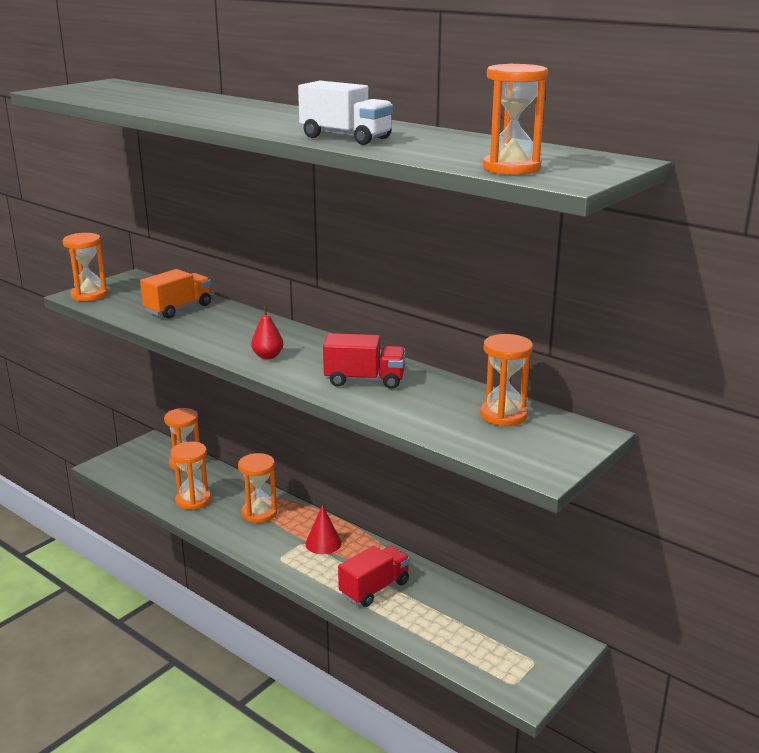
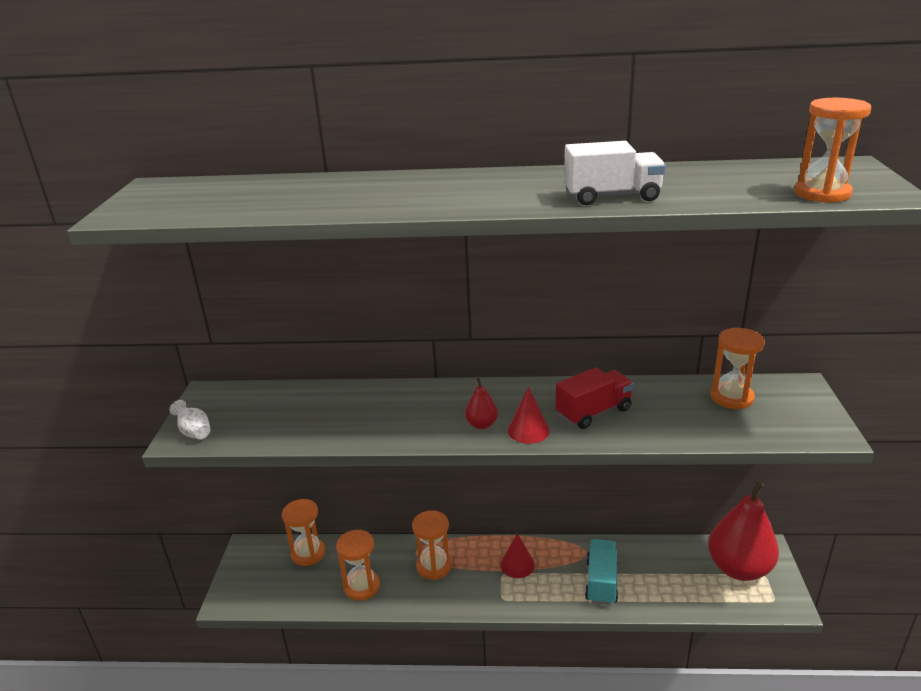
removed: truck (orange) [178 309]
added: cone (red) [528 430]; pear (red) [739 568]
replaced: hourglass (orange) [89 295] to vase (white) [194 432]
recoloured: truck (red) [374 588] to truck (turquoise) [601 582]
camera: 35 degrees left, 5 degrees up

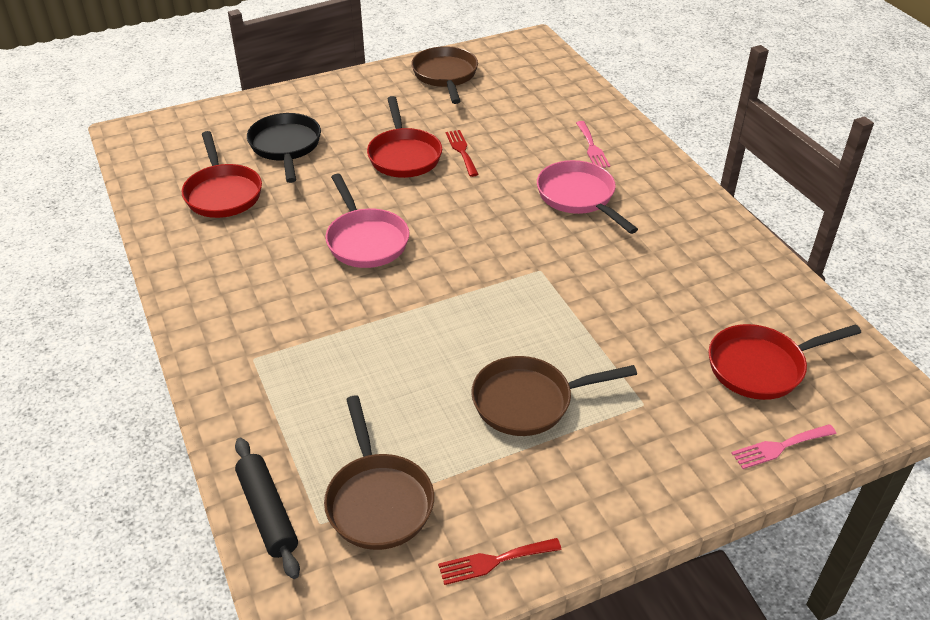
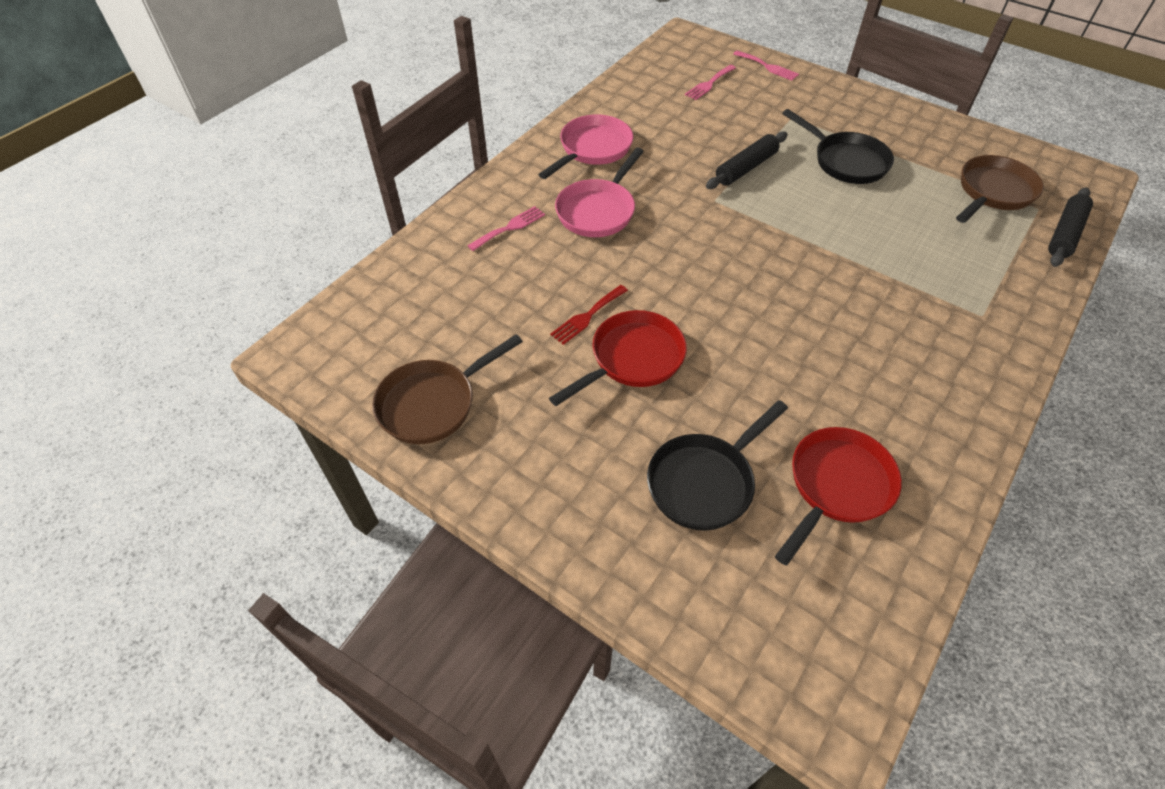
removed: fork (red) [494 561]
added: rolling pin (black) [746 168]
moved: pan (pink) [365 240] to [592 149]
replaced: pan (red) [761 366] to fork (pink) [709 84]
recoloured: pan (brown) [529 401] to pan (black) [845 161]
camera: 120 degrees left, 10 degrees up

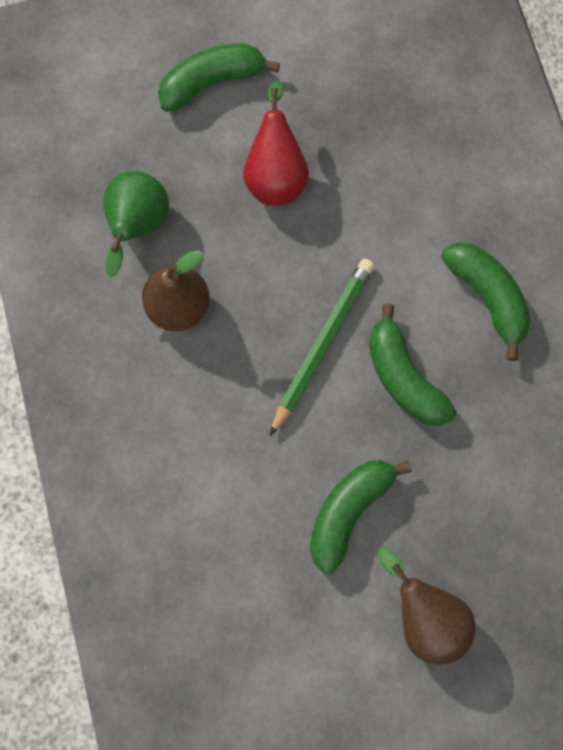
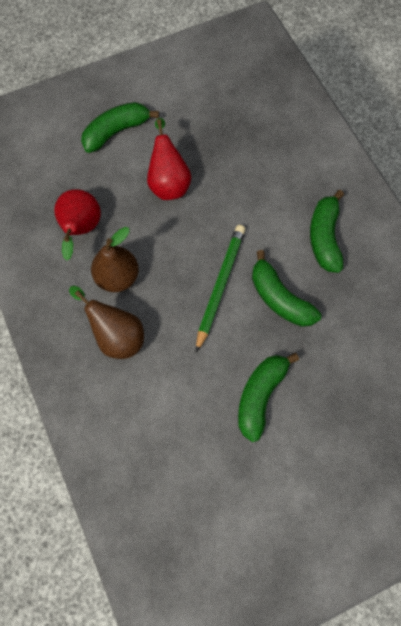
moved: pear (brown) [425 617] to [116 336]
recoloured: pear (green) [137 227] to pear (red) [81 230]
turned: banana (green) [488 297] = [324 237] 135 degrees counterclockwise
camera: 10 degrees left, 5 degrees down

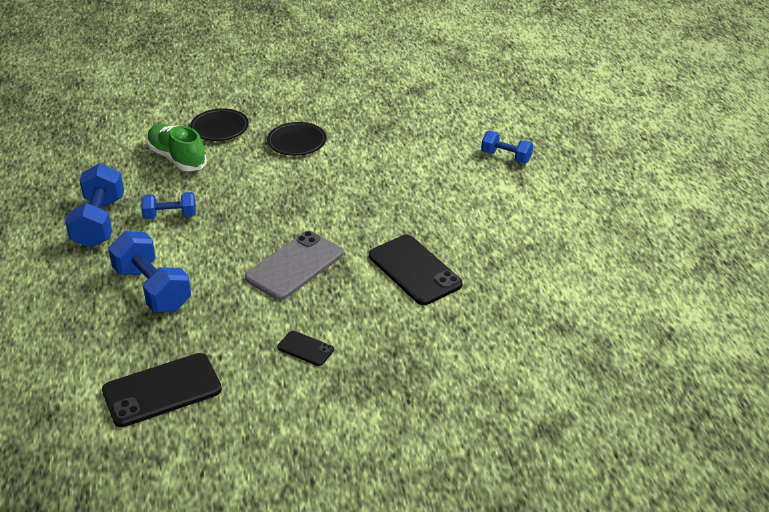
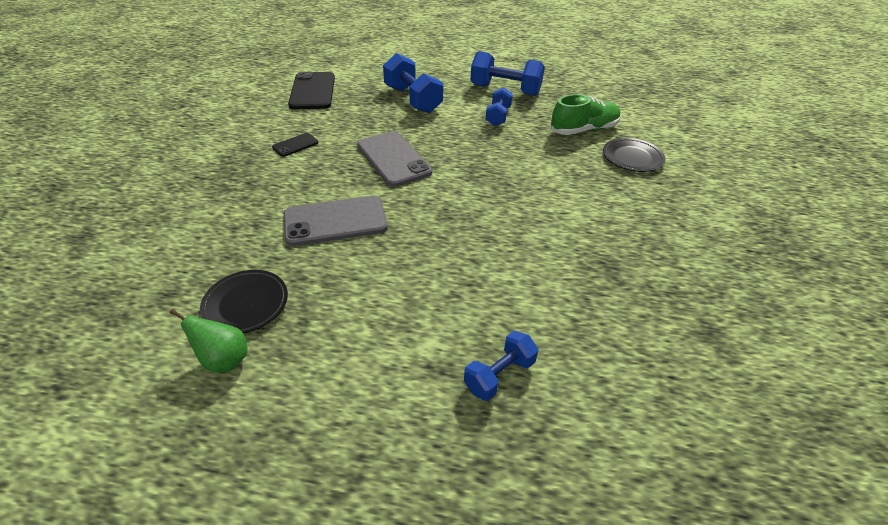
added: pear (green) [224 360]
moved: plate (black) [296 142] to [246 304]
recoloured: phone (black) [414 270] to phone (grey) [335 221]
turned: dumbbell (blue) [152 289] = [413 99] 75 degrees clockwise
camera: 110 degrees right, 5 degrees up

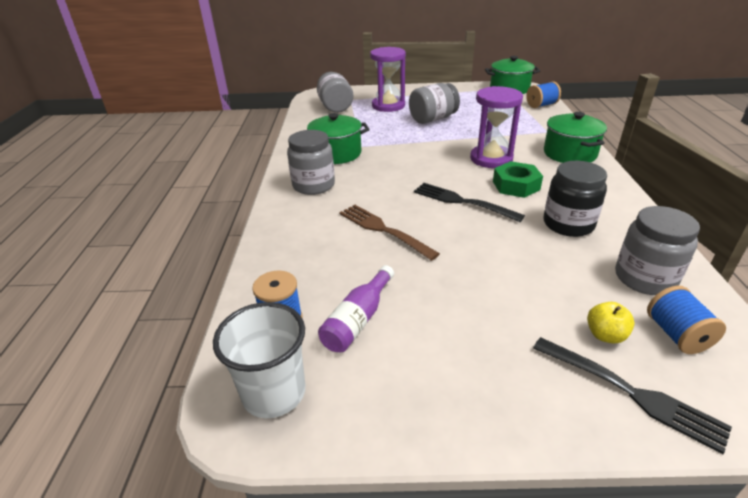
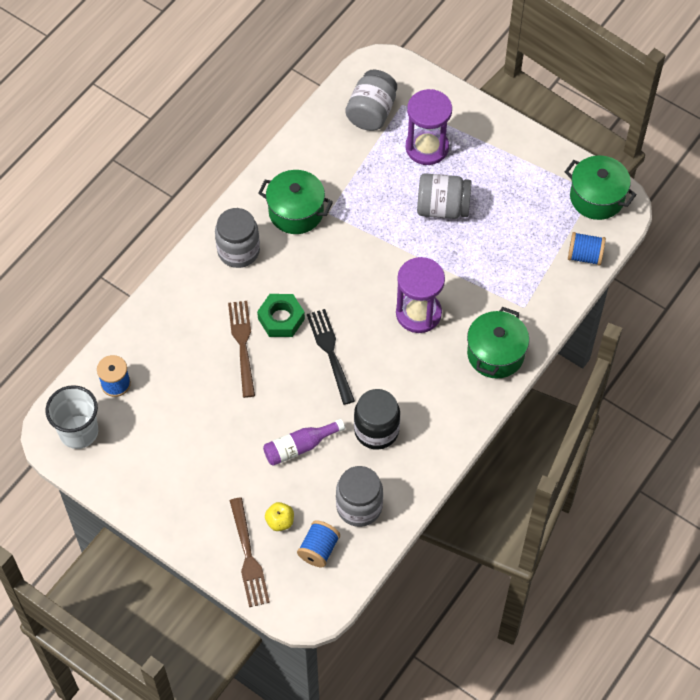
moved: nut (green) [516 185] to [281 319]; bottle (purple) [358 320] to [299 447]
recoloured: fork (black) [629 392] to fork (brown) [248 556]
camera: 35 degrees right, 25 degrees up

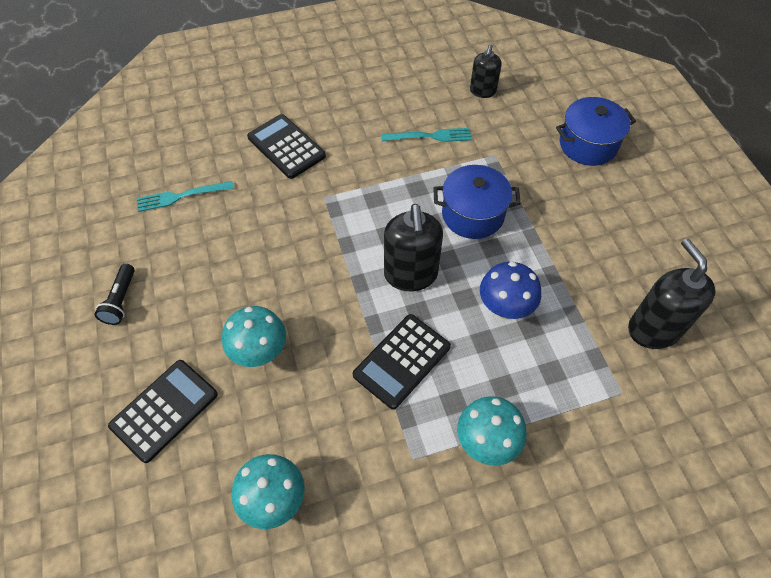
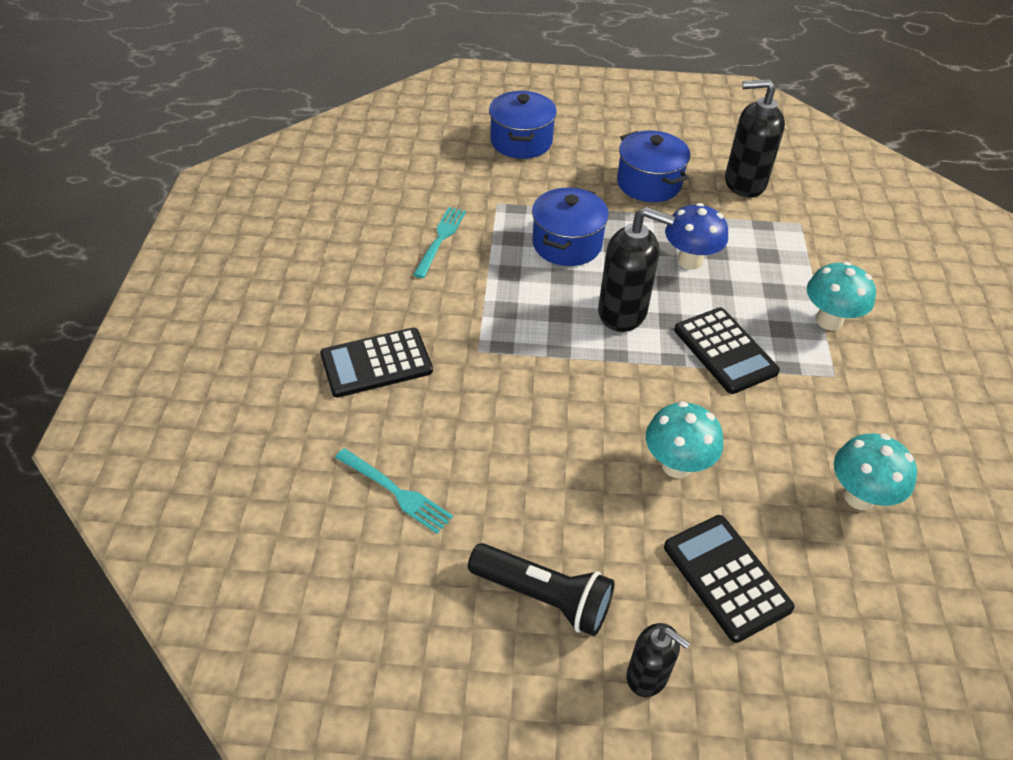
added: pot (blue) [648 183]
moved: soap dispenser (black) [482 91] to [647 675]
turned: fork (turquoise) [181 196] = [396 492] 60 degrees counterclockwise
resized: flashlight (black) [121 300] = [544 597] x1.57
camera: 70 degrees left, 10 degrees down

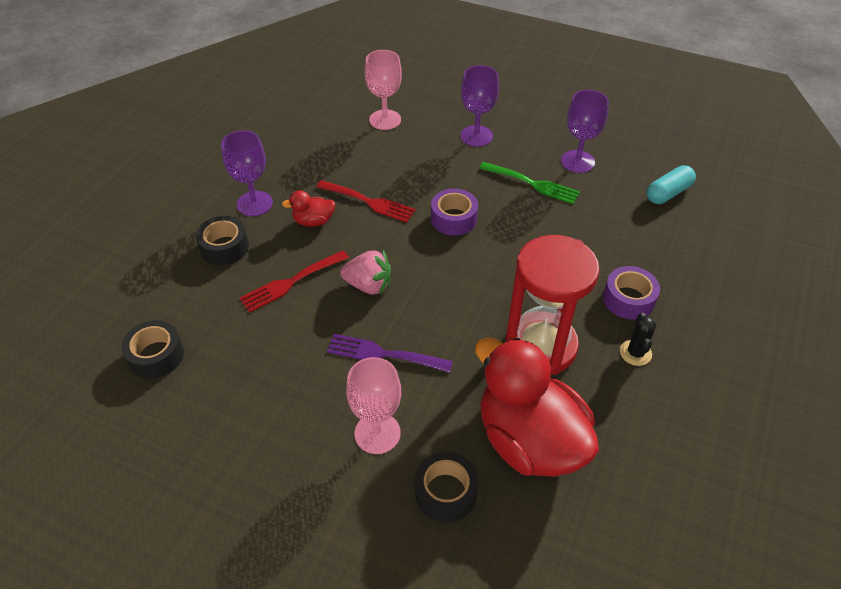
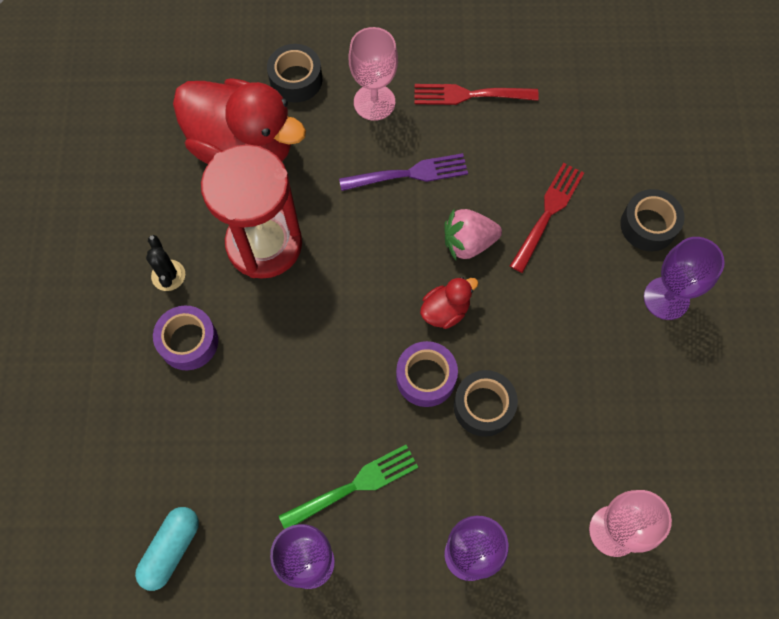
moved: fork (red) [369 202] to [469 95]; duck (red) [313 221] to [445 311]; tape (black) [156 355] to [483 406]
turned: fork (green) [532 184] = [354 486] 150 degrees clockwise
camera: 155 degrees right, 20 degrees up

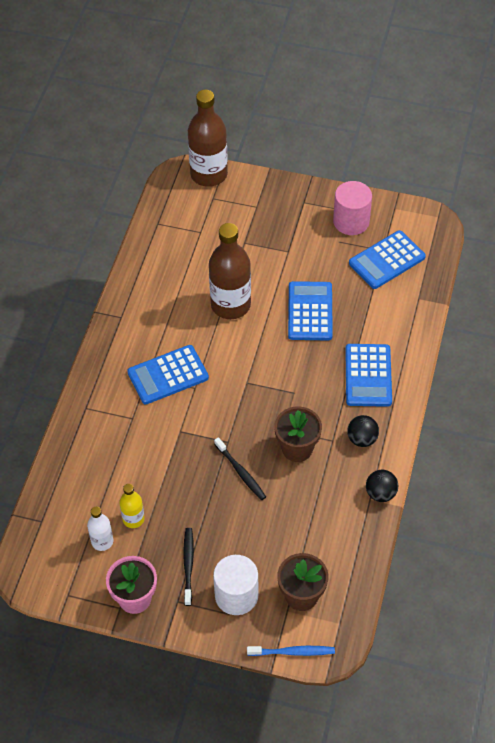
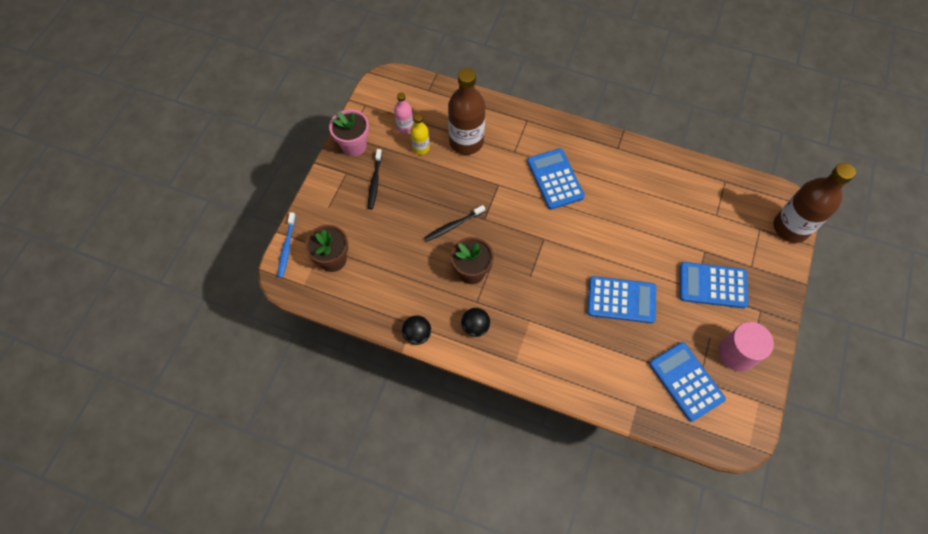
removed: cylinder (white) [236 595]
moved: bottle (brown) [230 305] to [466 142]; calculator (blue) [368 375] to [712 285]
recoloured: bottle (white) [102 541] to bottle (pink) [405 127]
turned: toothbrush (black) [188 565] = [375 182] 90 degrees clockwise
camera: 95 degrees right, 10 degrees up

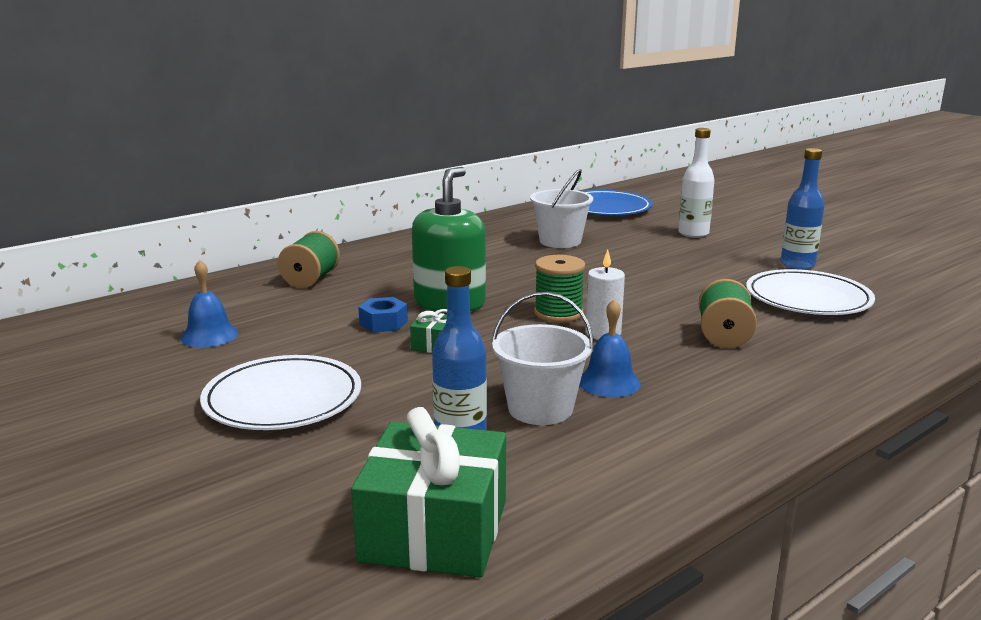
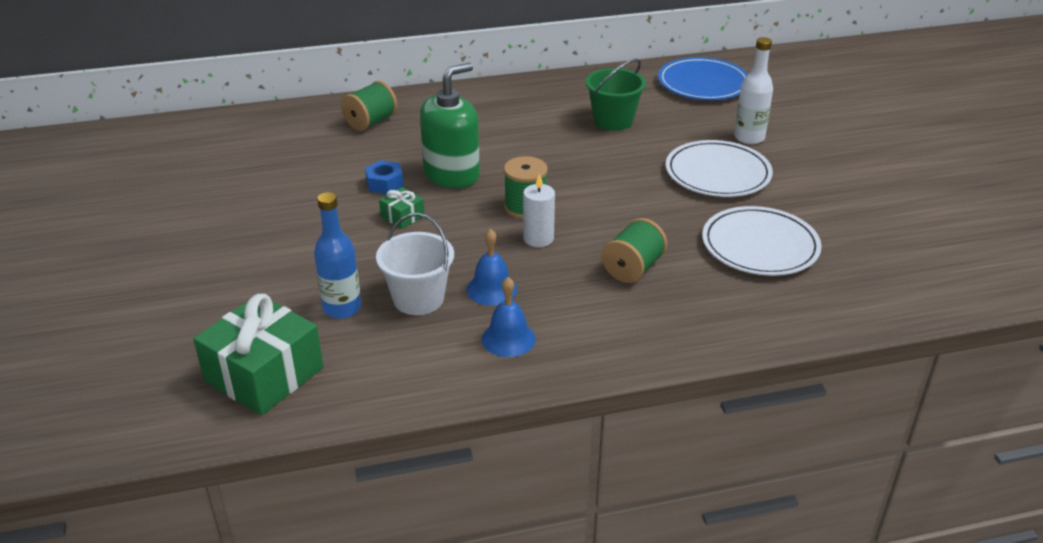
removed: bottle (blue) [797 264]
moved: bell (blue) [209 335] to [508 339]; plate (white) [283 399] to [717 173]
recoloured: bucket (white) [560 241] to bucket (green) [613 121]
camera: 25 degrees right, 15 degrees up

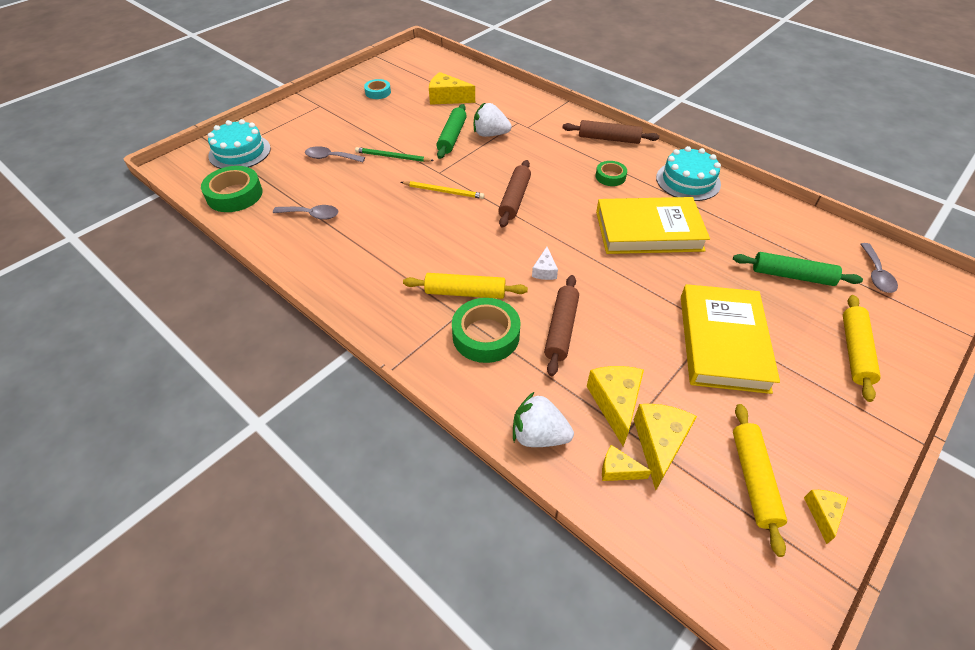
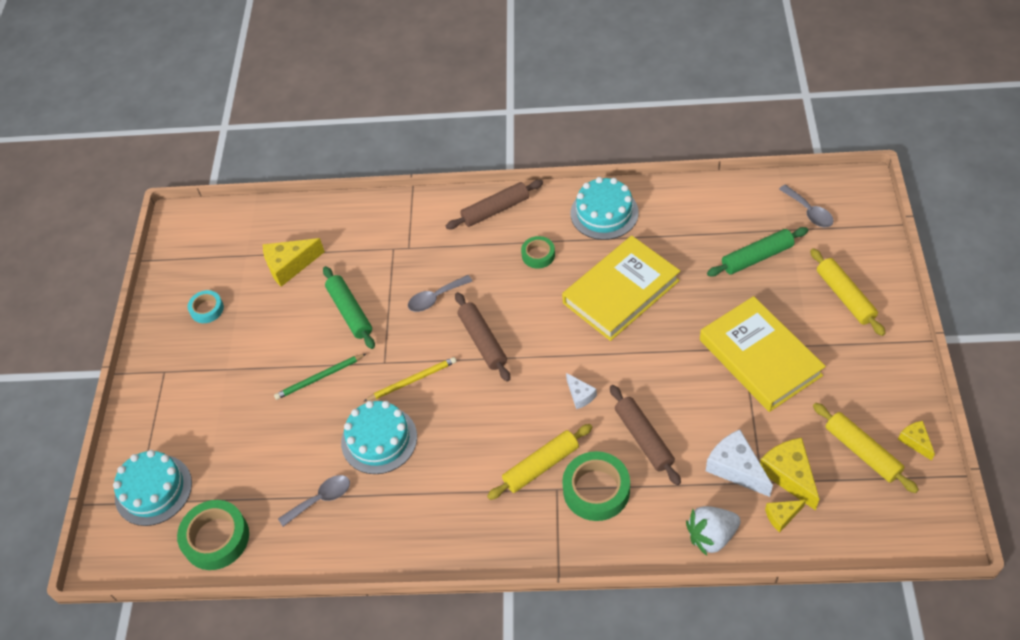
removed: strawberry (white) [490 134]
added: cake (turquoise) [379 439]
moved: spoon (grey) [330 158] to [435 298]
recoloured: cheese (yellow) [615 403] to cheese (white) [736 468]
camera: 35 degrees left, 5 degrees up

